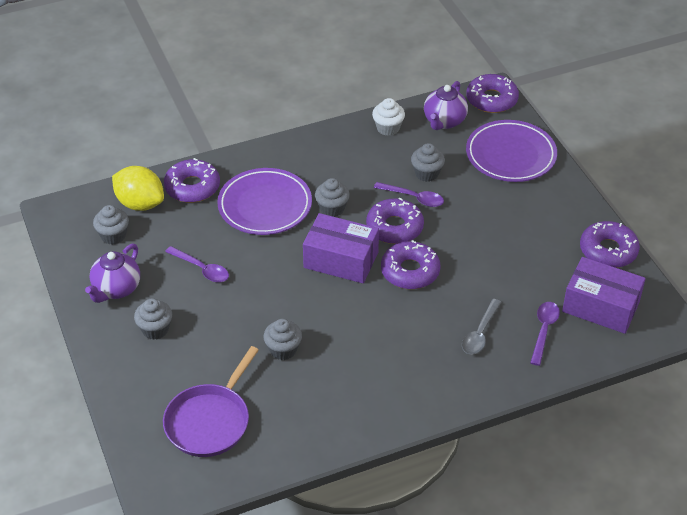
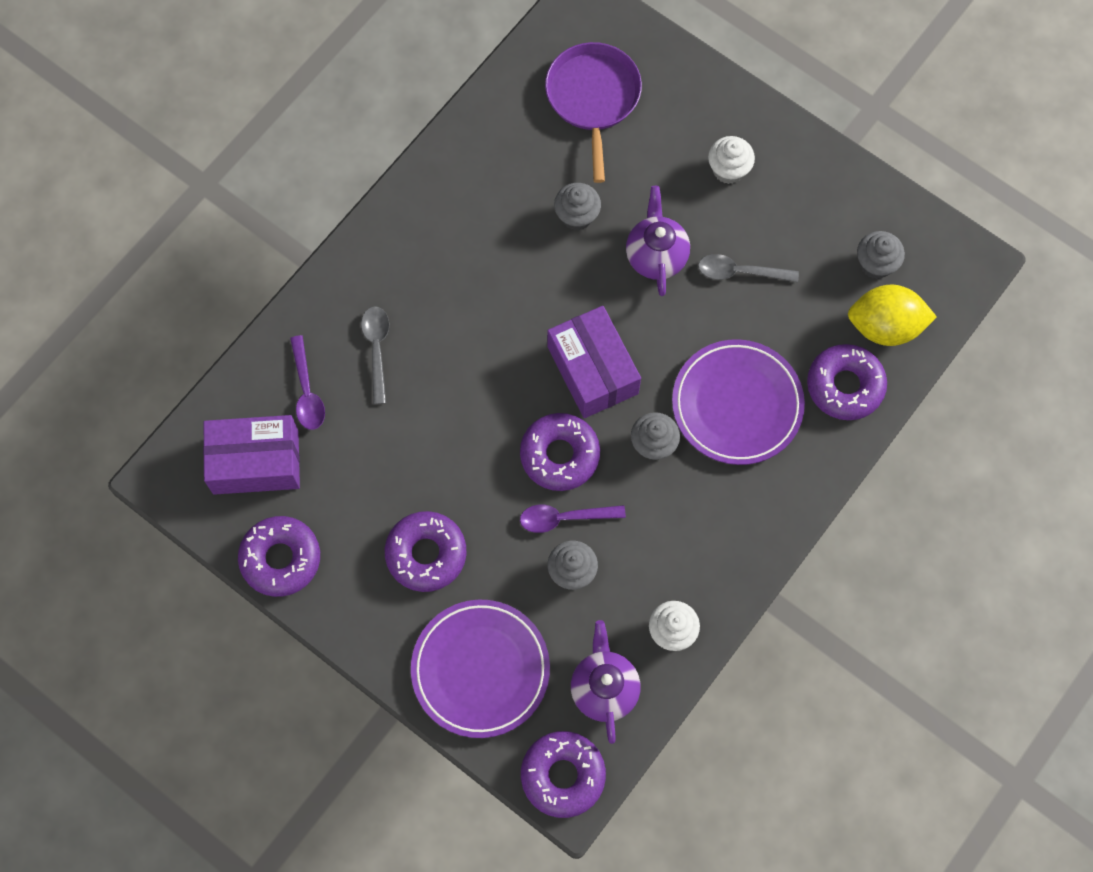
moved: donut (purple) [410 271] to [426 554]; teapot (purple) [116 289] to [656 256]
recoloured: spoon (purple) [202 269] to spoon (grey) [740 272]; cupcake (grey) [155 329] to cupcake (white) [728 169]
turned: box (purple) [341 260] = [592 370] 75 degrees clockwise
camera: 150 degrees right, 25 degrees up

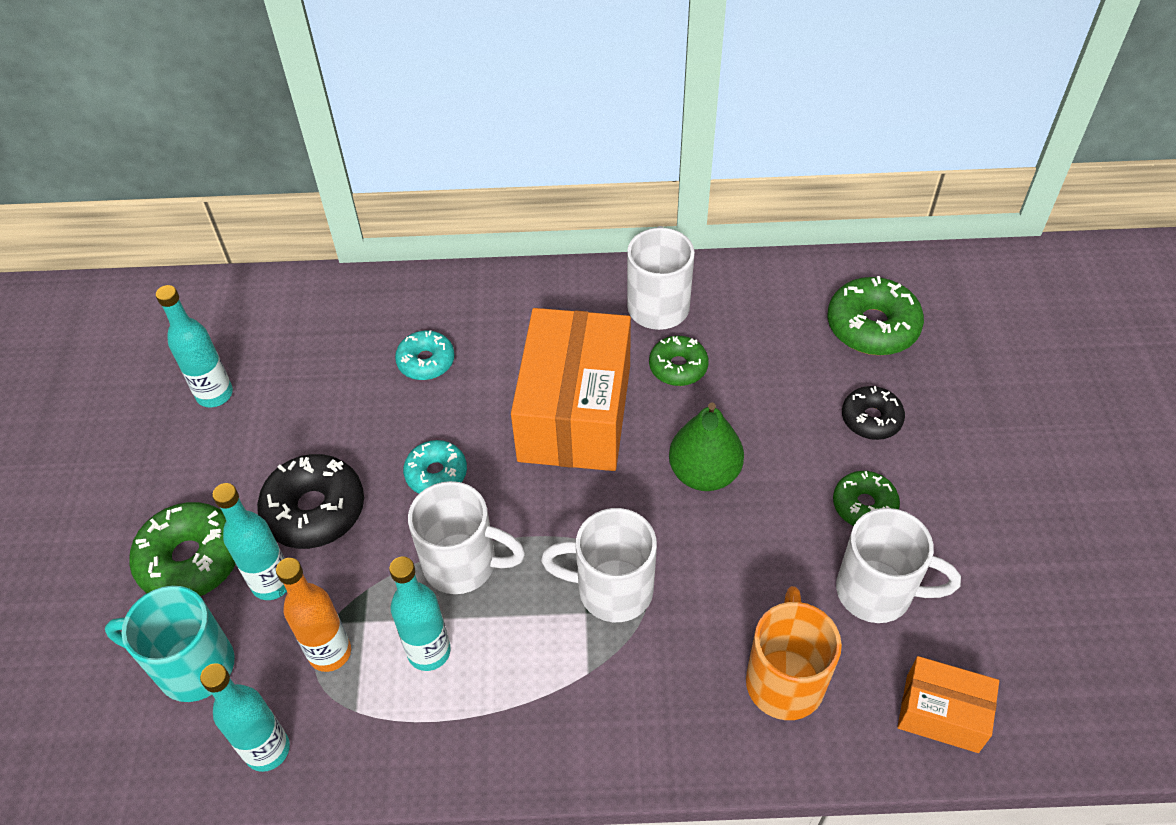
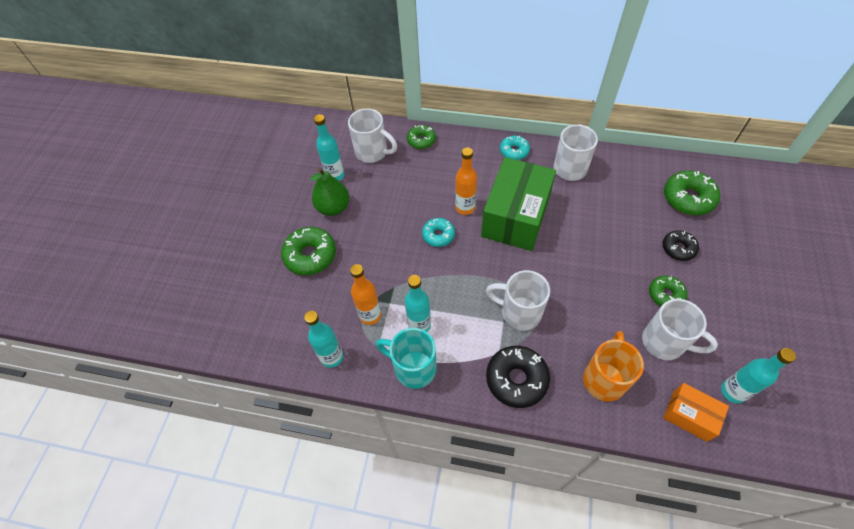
added: bottle (orange) [465 208]
moved: donut (turquoise) [426 361] to [514 151]; donut (green) [678 367] to [421 140]; pear (green) [704 473] to [333 207]; donut (black) [314 510] to [516 379]; mug (white) [463 564] to [372 152]; bottle (turquoise) [272 583] to [733 391]; mug (turquoise) [192 666] to [413 368]
recoloured: box (orange) [575 413] to box (green) [515 216]
camera: 15 degrees right, 5 degrees up

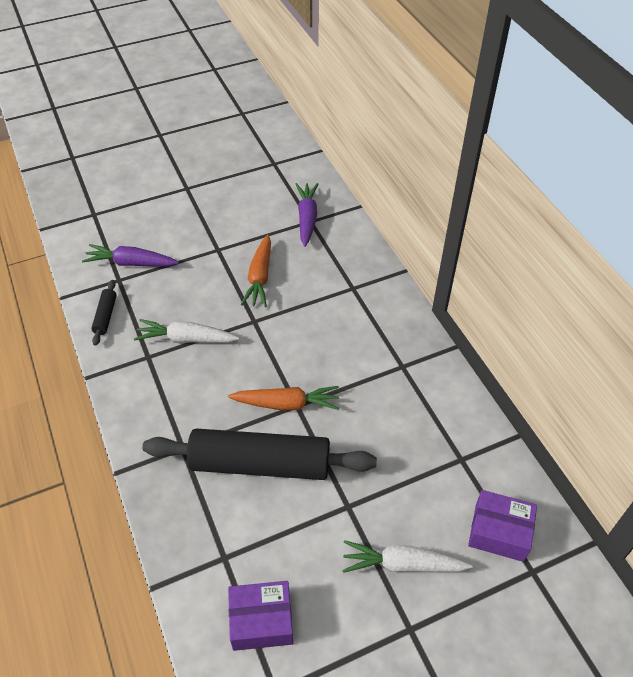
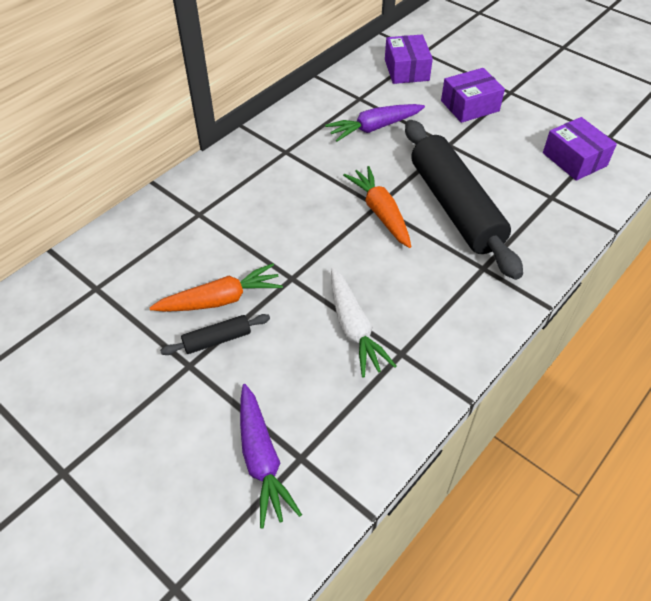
moved: carrot (purple) [307 218] to [374 128]; rolling pin (black) [105 316] to [217 340]
replaced: carrot (white) [402 564] to box (purple) [470 106]
camera: 115 degrees left, 0 degrees up

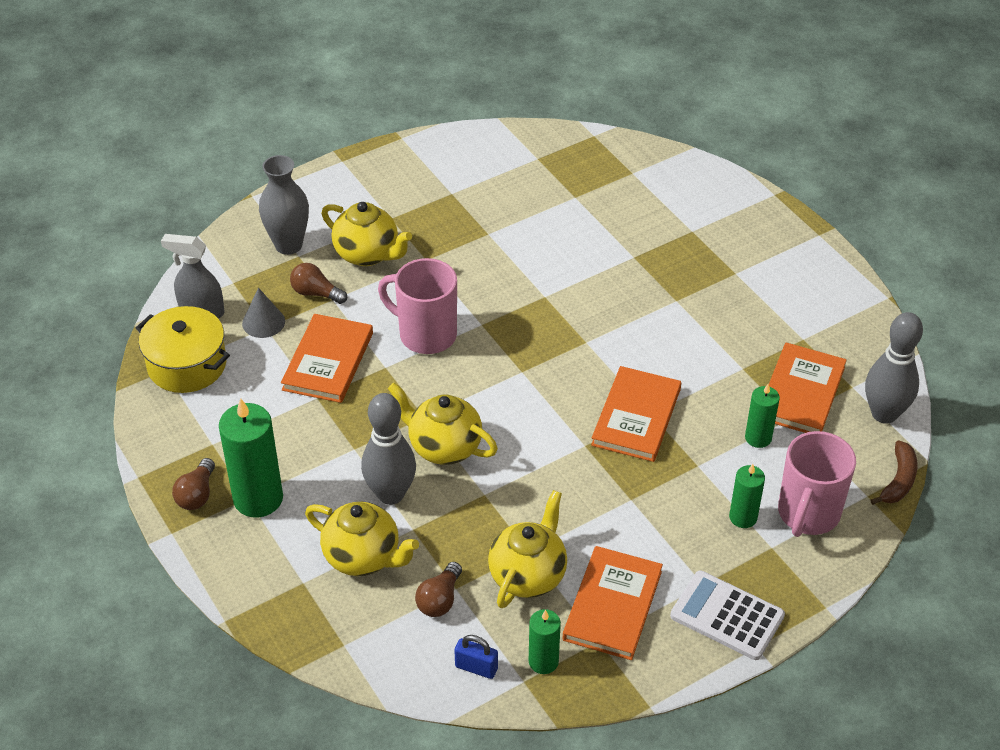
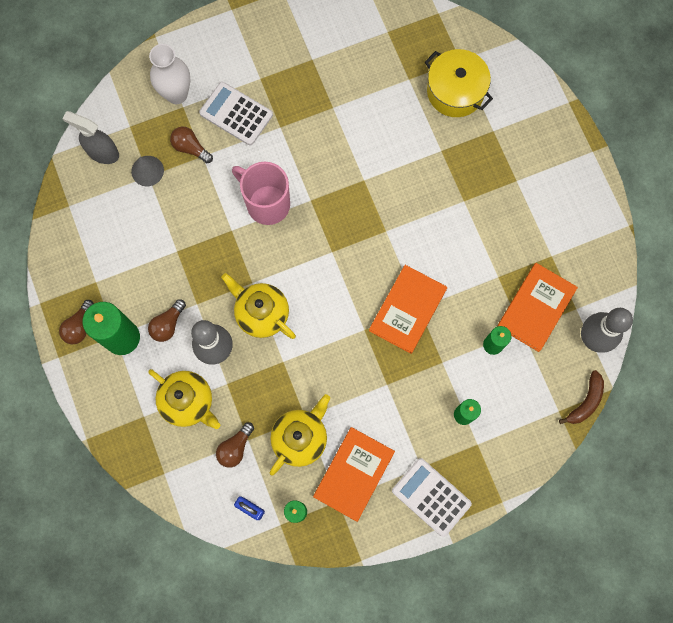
removed: book (orange) [328 361]; mug (pink) [808 514]
added: light bulb (brown) [168 324]
moved: pot (yellow) [187 365] to [455 91]
replaced: teapot (yellow) [368 254] to calculator (white) [236 114]
recoloured: vase (grey) [288 245] to vase (white) [176 94]
camera: 10 degrees right, 30 degrees up

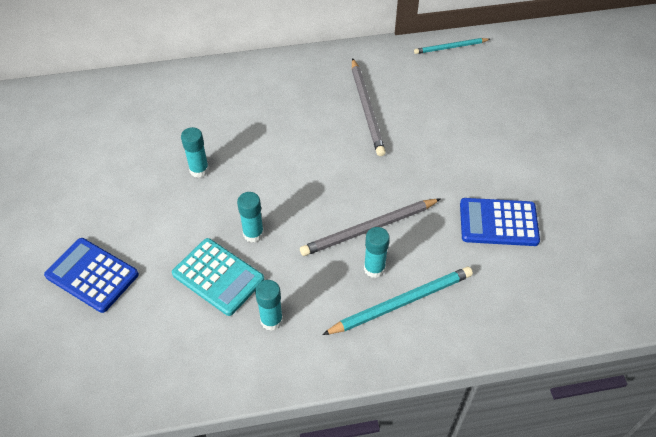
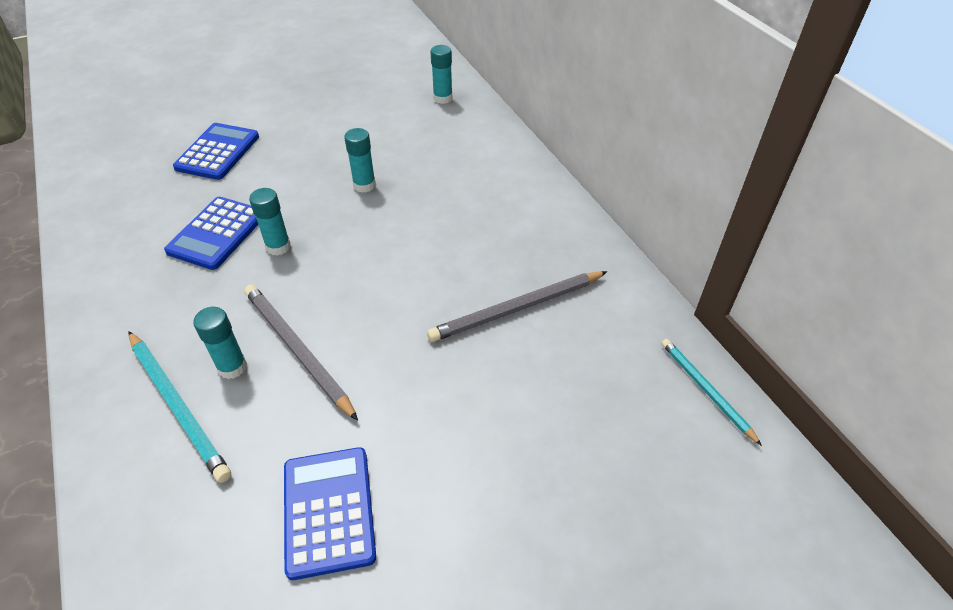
moved: glue stick (turquoise) [271 320] to [443 98]
recoloured: calculator (turquoise) [218 277] to calculator (blue) [217 233]
camera: 75 degrees right, 5 degrees down

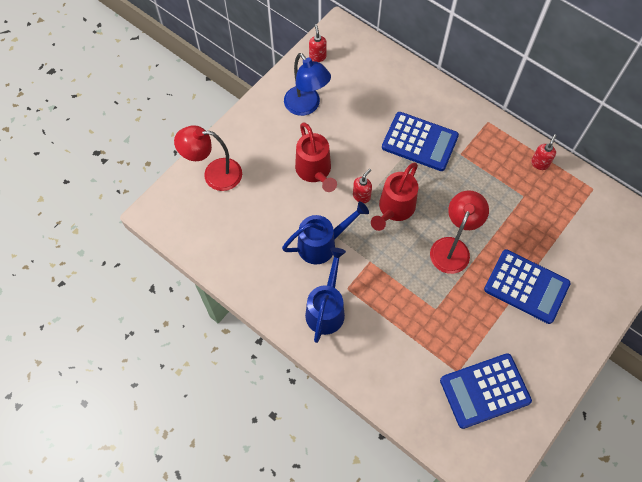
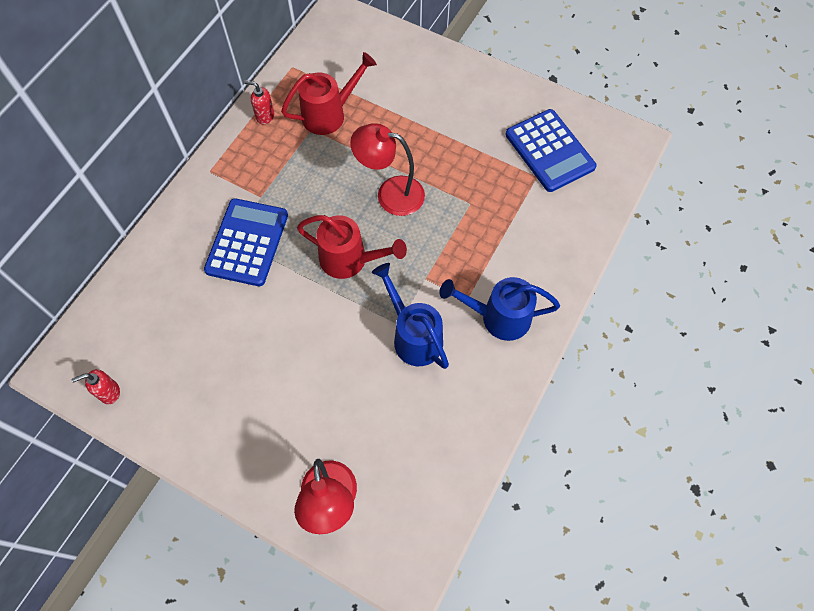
removed: lamp (blue) [306 106]; soap dispenser (red) [361 196]; calculator (blue) [526 287]
moved: watering can (red) [315 172] to [330 114]
camera: 100 degrees left, 0 degrees up

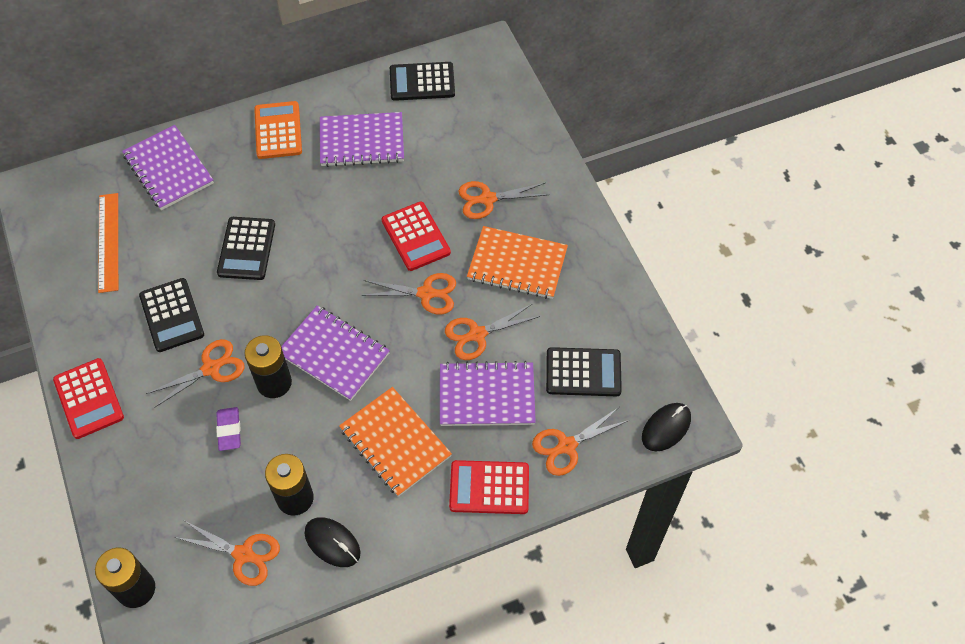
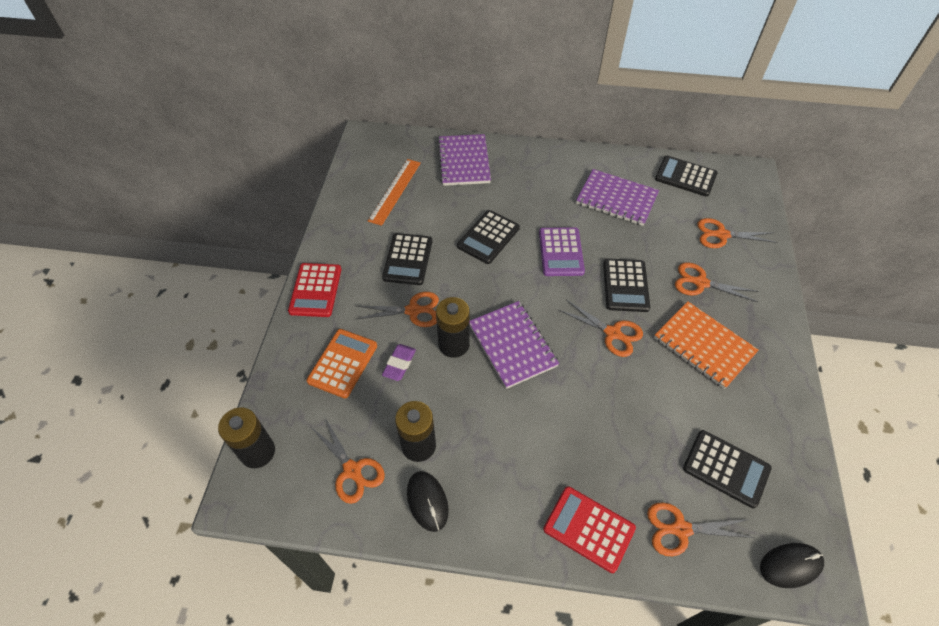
removed: notebook (purple) [487 396]; notebook (orange) [395 442]
added: calculator (purple) [561 252]
moved: calculator (orange) [278 131] to [342 363]; scissors (orange) [477 334] to [721 235]
recoloured: calculator (red) [416 236] to calculator (black) [625 285]
camera: 30 degrees right, 5 degrees down

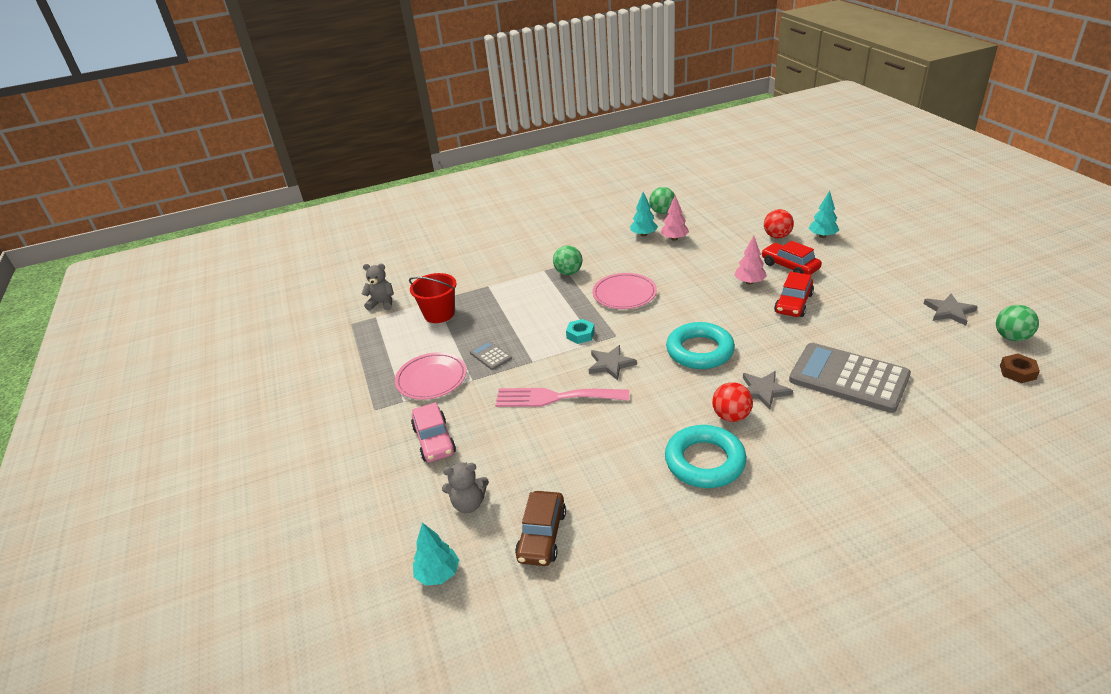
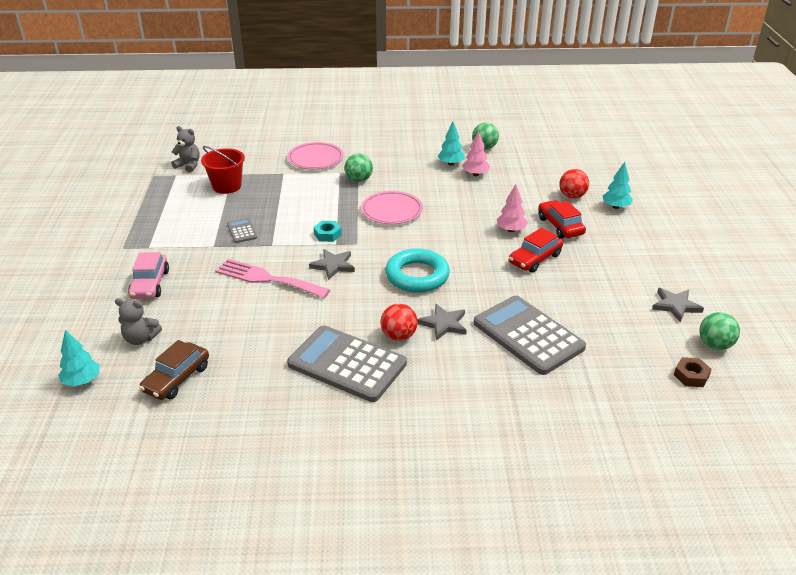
moved: plate (pink) [431 379] to [315 159]
replaced: ring (turquoise) [705 461] to calculator (grey) [347 364]
camera: 15 degrees right, 0 degrees up

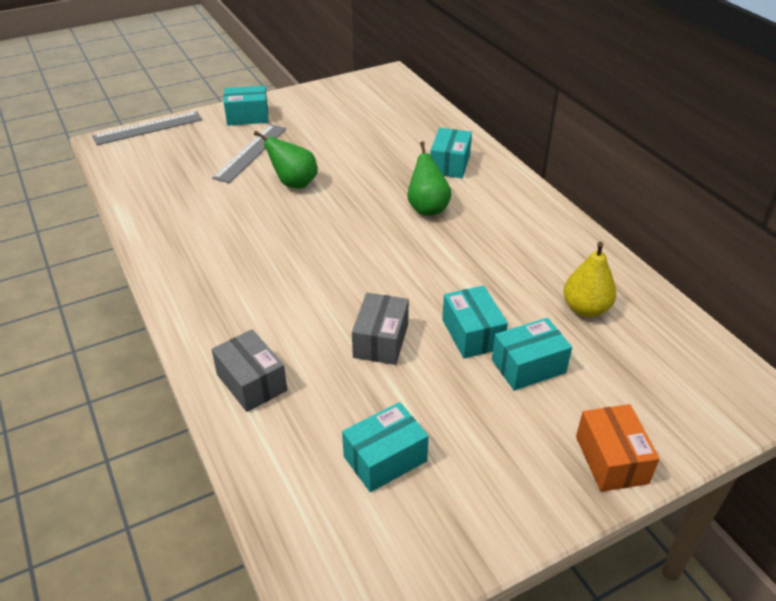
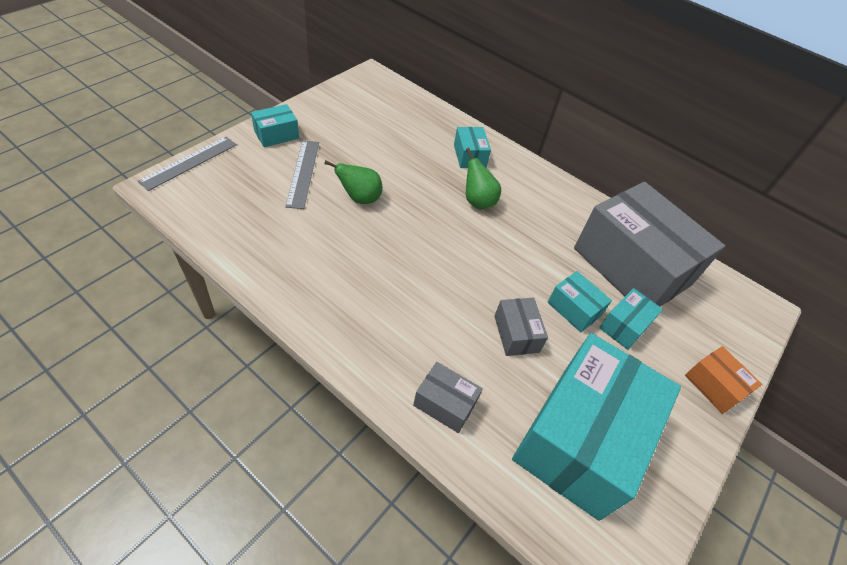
replaced: pear (yellow) [585 309] to box (grey) [631 266]
resized: box (turquoise) [385 459] = [580 438] x2.36
camera: 30 degrees left, 10 degrees up

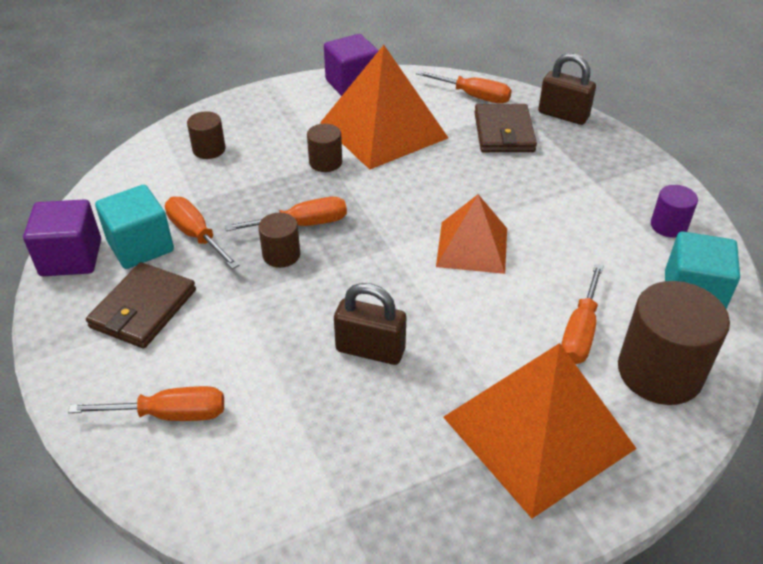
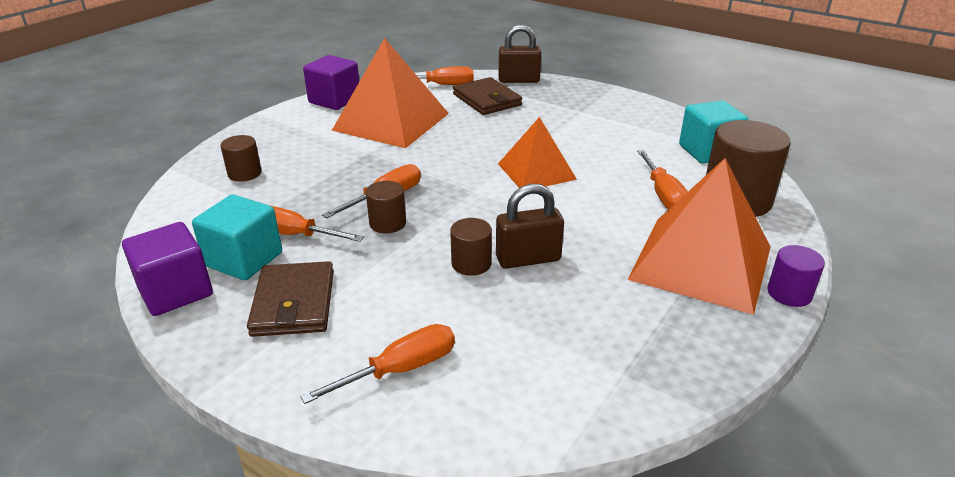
moved: cylinder (brown) [325 162] to [471 263]; cylinder (purple) [668 226] to [789 293]
camera: 30 degrees left, 10 degrees down

